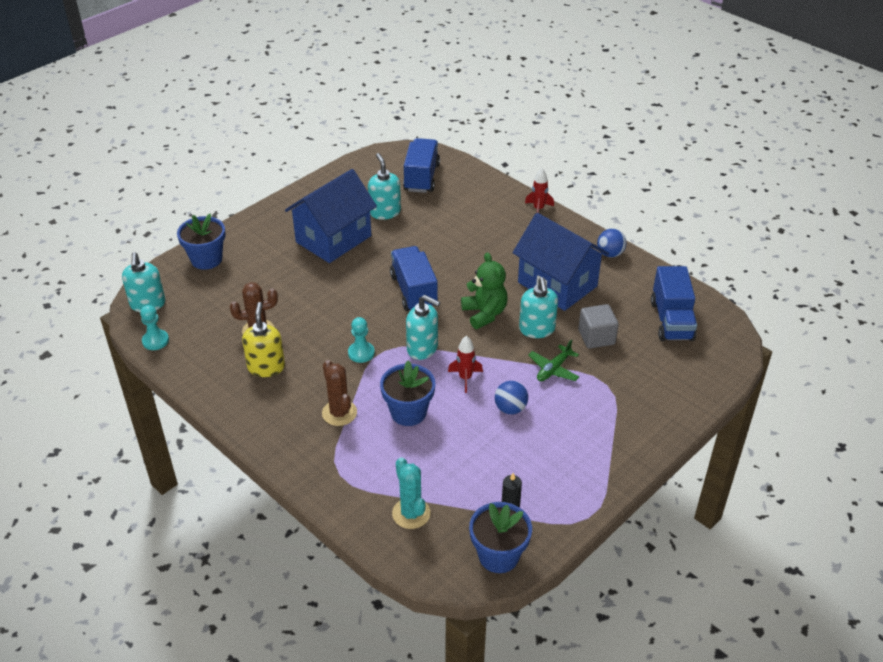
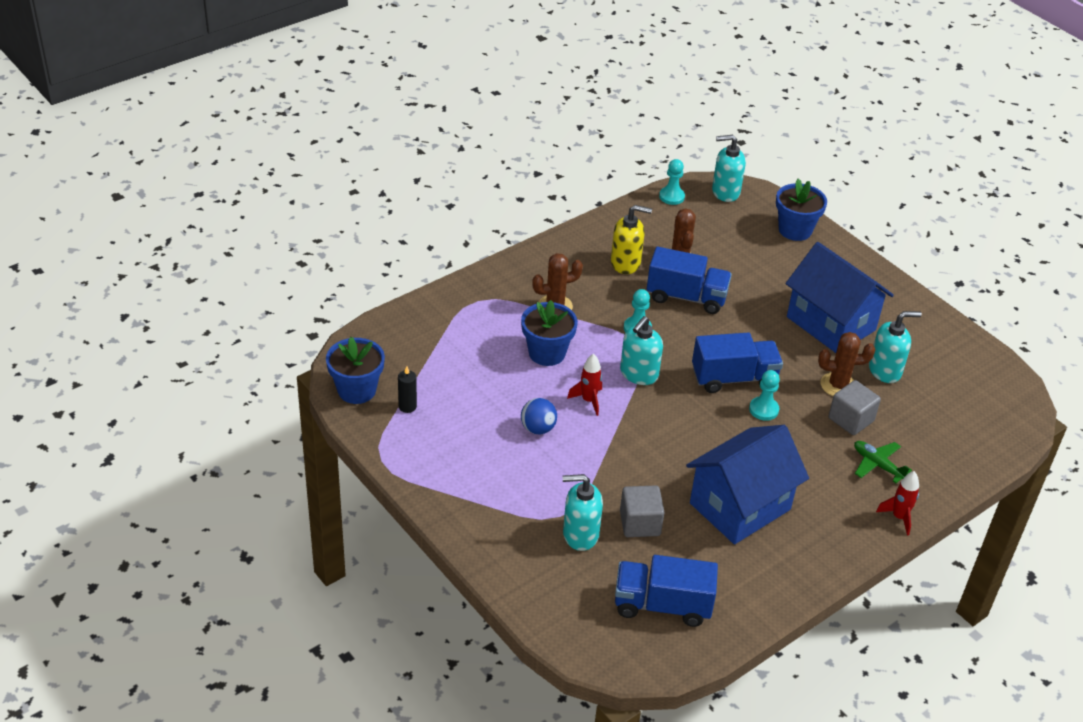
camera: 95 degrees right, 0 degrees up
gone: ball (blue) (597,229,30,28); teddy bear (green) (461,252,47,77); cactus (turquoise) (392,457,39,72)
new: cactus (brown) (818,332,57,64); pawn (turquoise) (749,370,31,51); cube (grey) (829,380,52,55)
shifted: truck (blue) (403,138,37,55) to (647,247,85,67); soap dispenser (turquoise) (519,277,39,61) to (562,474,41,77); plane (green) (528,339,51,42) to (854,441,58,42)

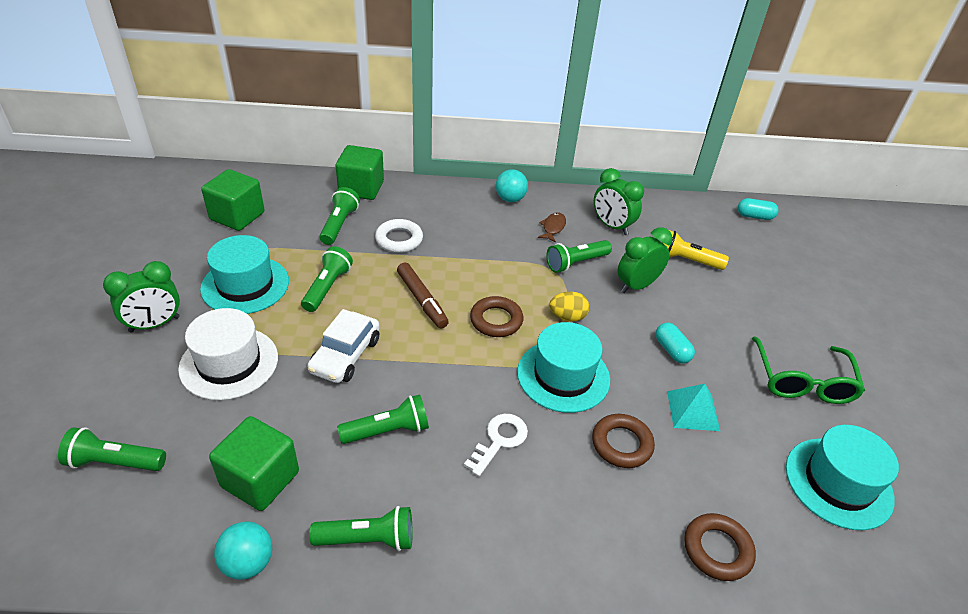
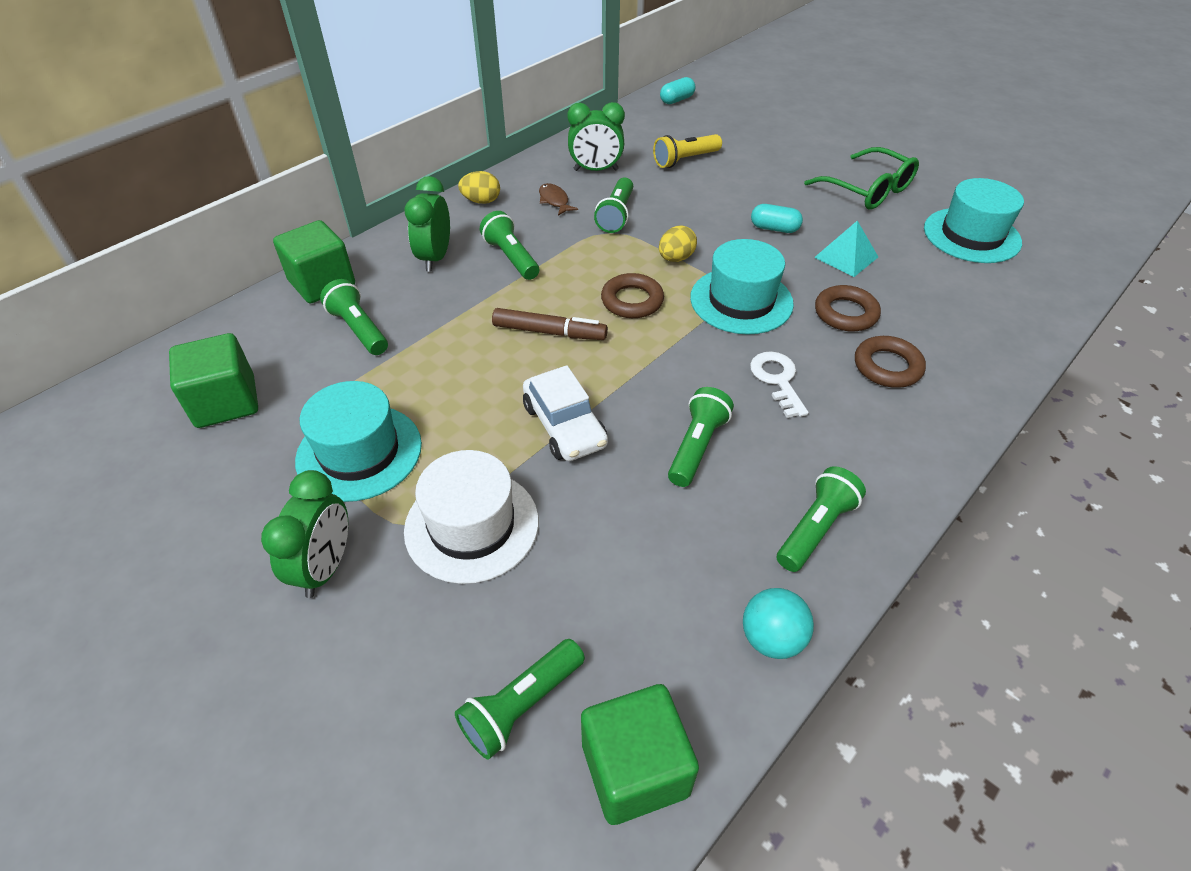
camera: 45 degrees left, 5 degrees up
gone: ring (white) (375,219,48,34)
shifted: clock (green) (617,227,55,66) to (405,176,45,96); flashlight (green) (301,246,52,66) to (480,211,59,69); cube (green) (209,416,90,95) to (581,684,118,141); ring (brown) (684,513,72,68) to (855,336,71,52)
swapped: ball (turquoise) (496,169,32,33) to egg (yellow) (458,171,42,33)

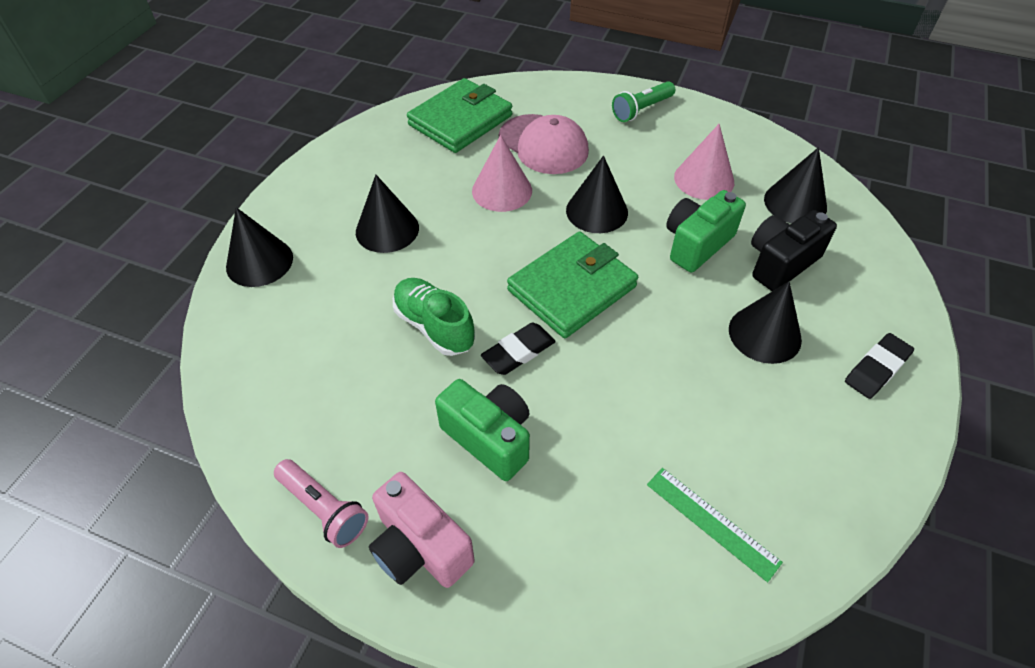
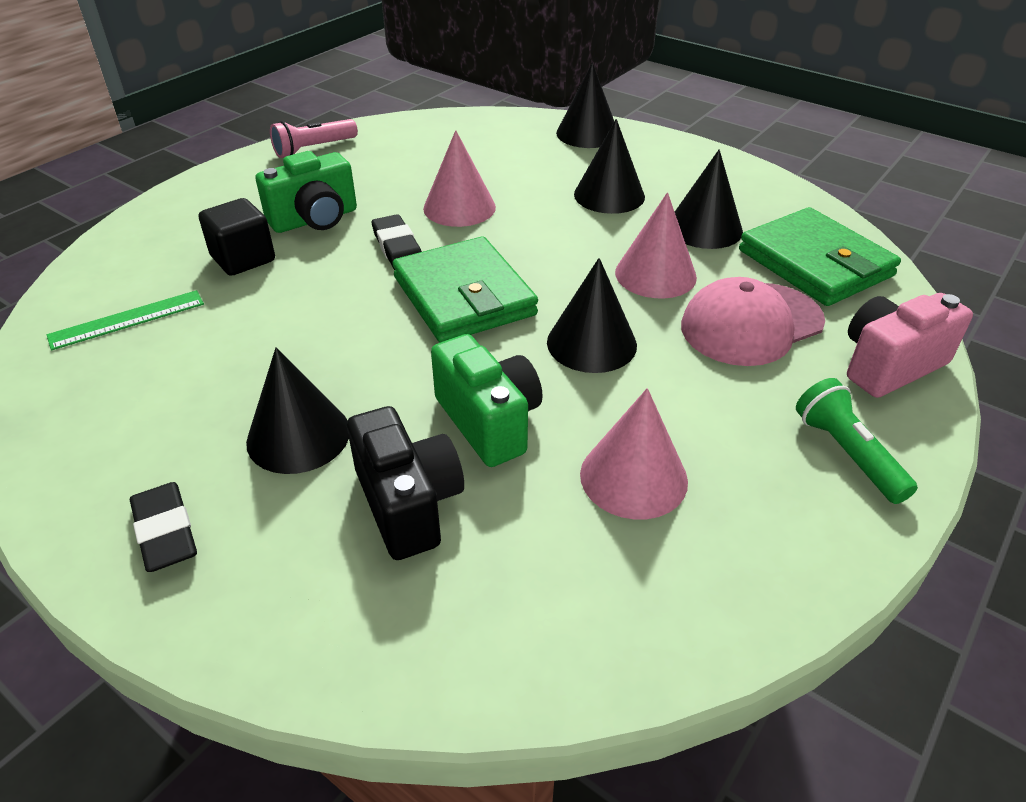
camera: 105 degrees right, 10 degrees down
new: cube (black) (199,198,76,78)
shifted: cone (black) (764,147,63,77) to (675,149,68,100); camera (pink) (369,472,106,116) to (847,293,126,105)
swapped: shoe (green) (393,278,82,78) to cone (pink) (423,130,73,97)

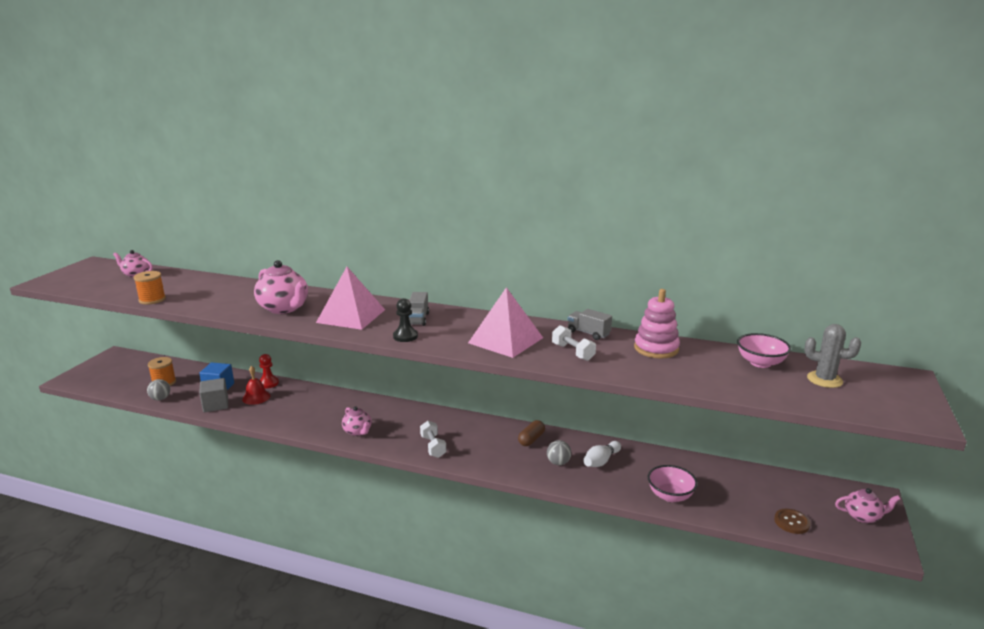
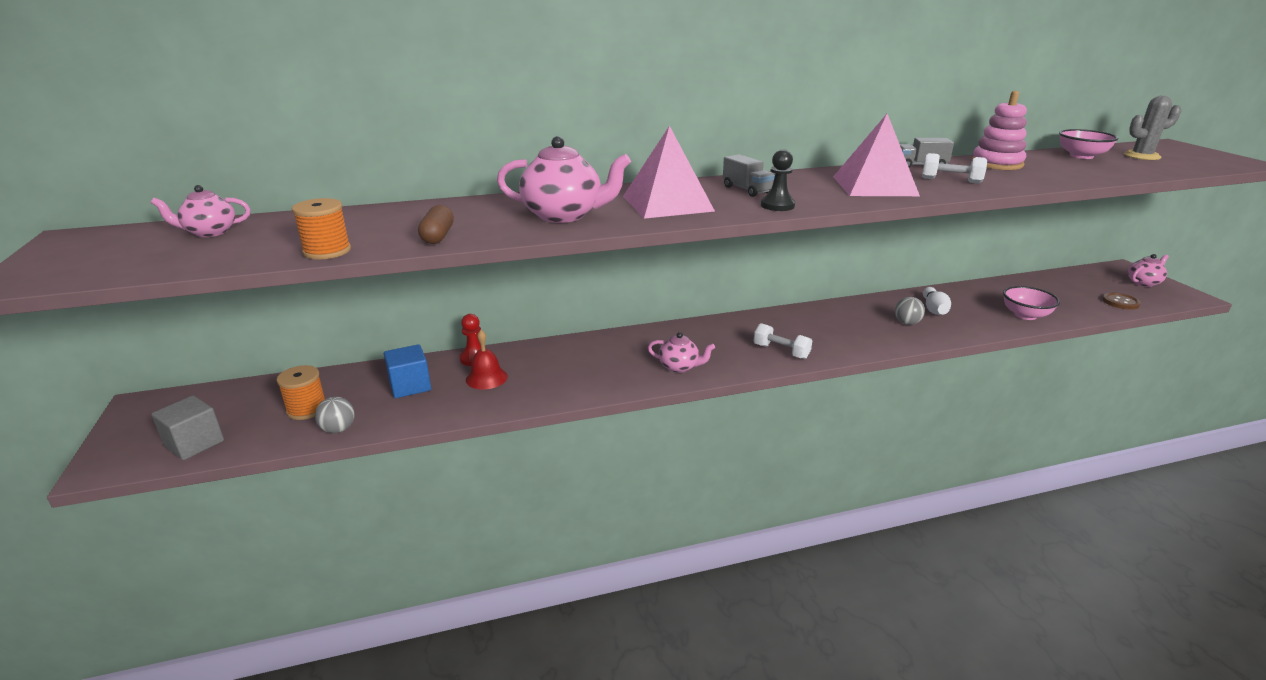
camera: 35 degrees left, 5 degrees up
shifted: cube (grey) (199,378,29,34) to (151,395,73,65); capsule (brown) (518,420,27,26) to (418,205,36,39)

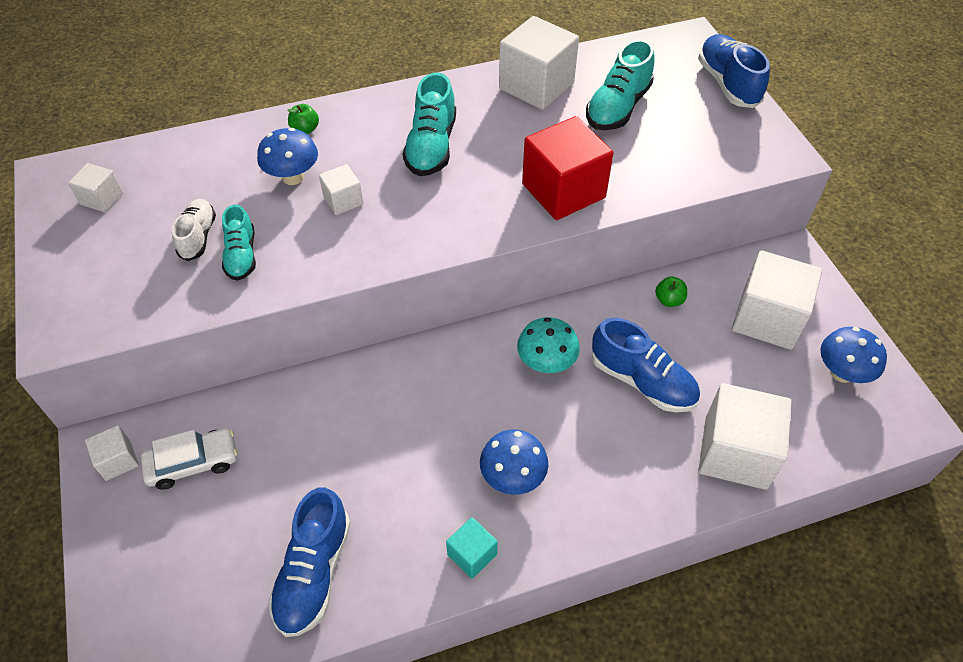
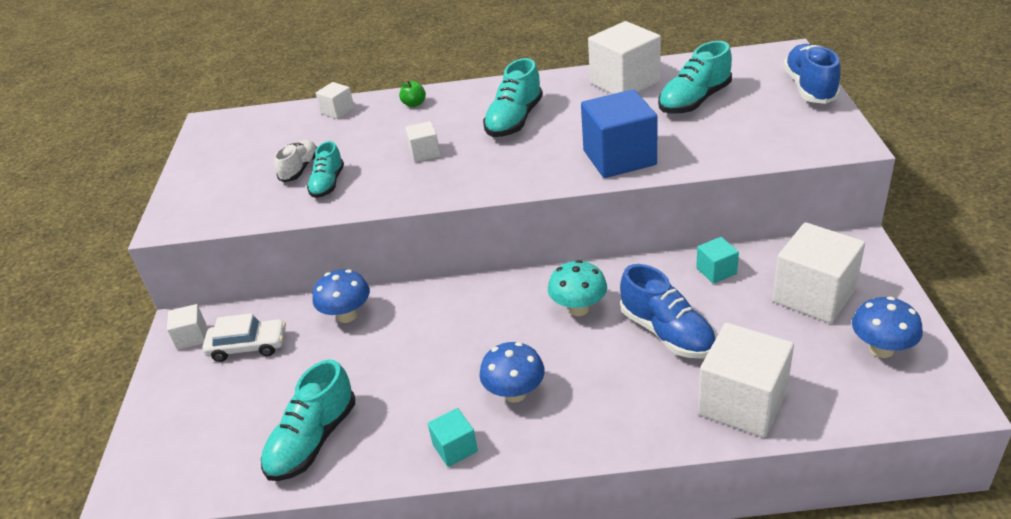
camera: 20 degrees right, 15 degrees down
shifted: mushroom (blue) (257,128,61,57) to (312,269,58,54); cube (white) (68,163,55,49) to (316,82,38,37)
swapped: apple (green) (655,277,32,30) to cube (turquoise) (696,237,43,47)
repainted: cube (red) (522,116,91,104) to cube (blue) (581,89,77,89); shoe (blue) (268,487,83,150) to shoe (turquoise) (261,359,94,122)

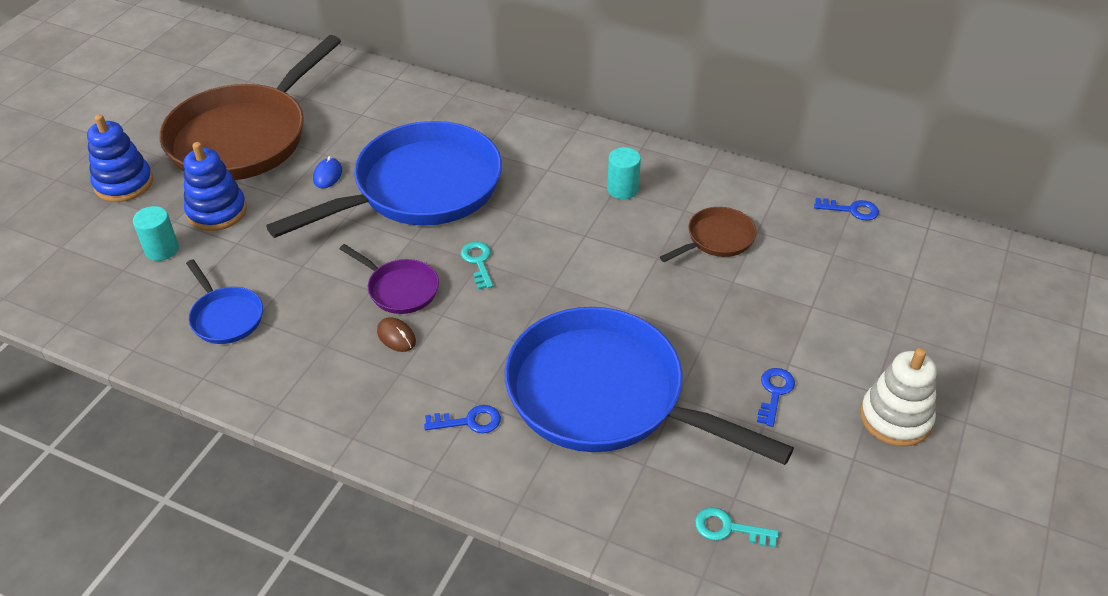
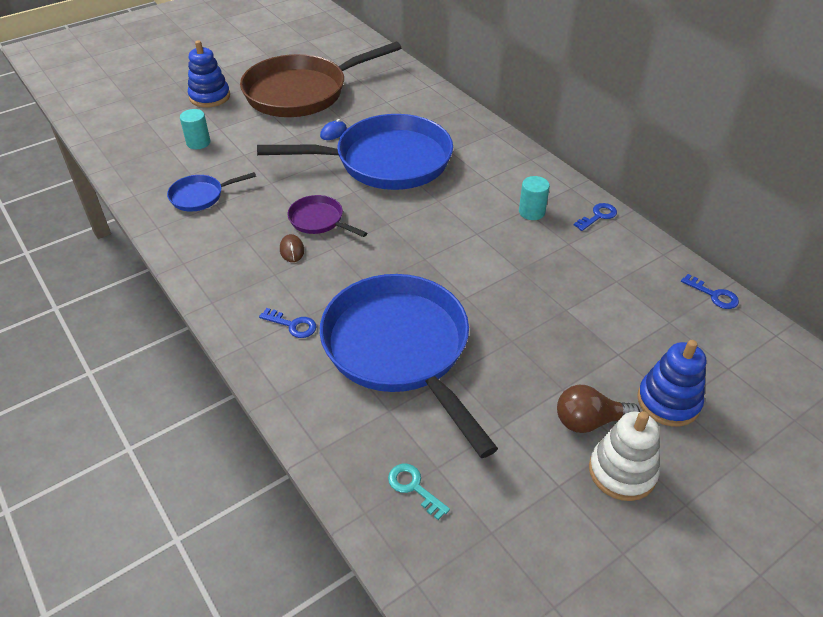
camera: 30 degrees right, 0 degrees up
gone: pan (brown) (660,207,96,55); key (turquoise) (461,242,32,48)
new: light bulb (brown) (557,385,83,48)
shifted: stacking toy (blue) (184,142,63,89) to (637,340,69,87); key (blue) (757,368,38,59) to (574,203,43,28)
rotated: pan (purple) (340,244,99,70) = (288,195,79,42) 150 degrees clockwise; pan (blue) (186,259,77,85) = (167,172,89,40) 75 degrees clockwise

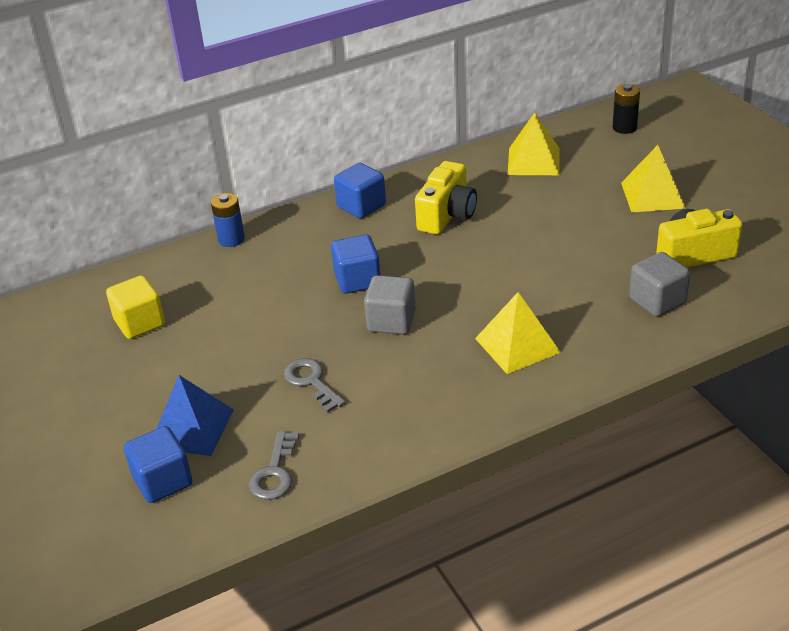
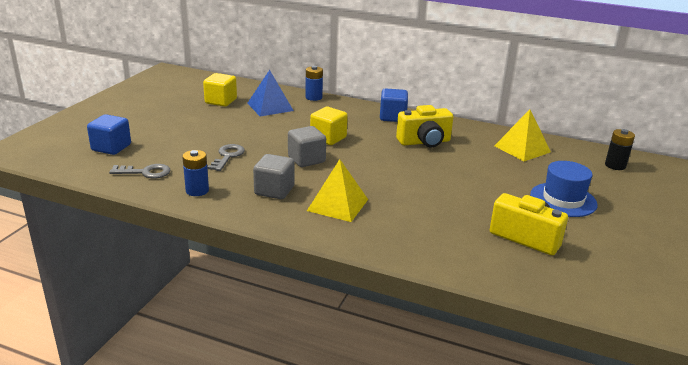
camera: 45 degrees right, 10 degrees down
new: battery (blue) (182,150,27,46)
shifted: cube (grey) (629,252,61,65) to (253,154,42,45); pyramid (blue) (156,375,78,81) to (247,70,47,46)
swapped: pyramid (yellow) (621,145,65,67) to hat (blue) (530,161,68,56)
repainted: cube (blue) (331,235,50,58) to cube (yellow) (310,107,38,38)
rotated: key (grey) (249,431,50,69) = (109,164,61,14) 150 degrees counterclockwise

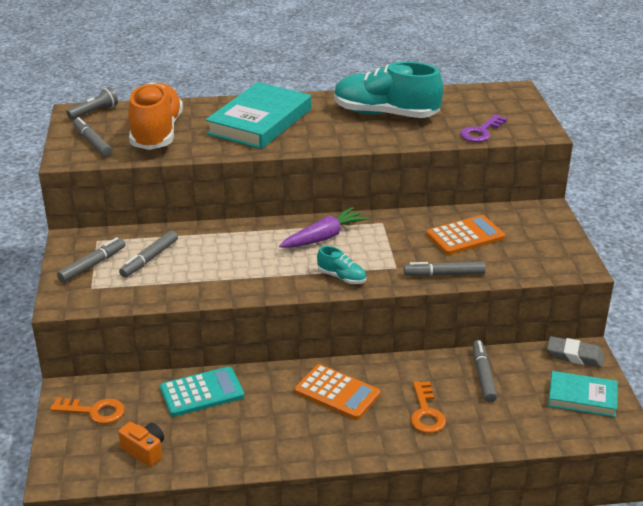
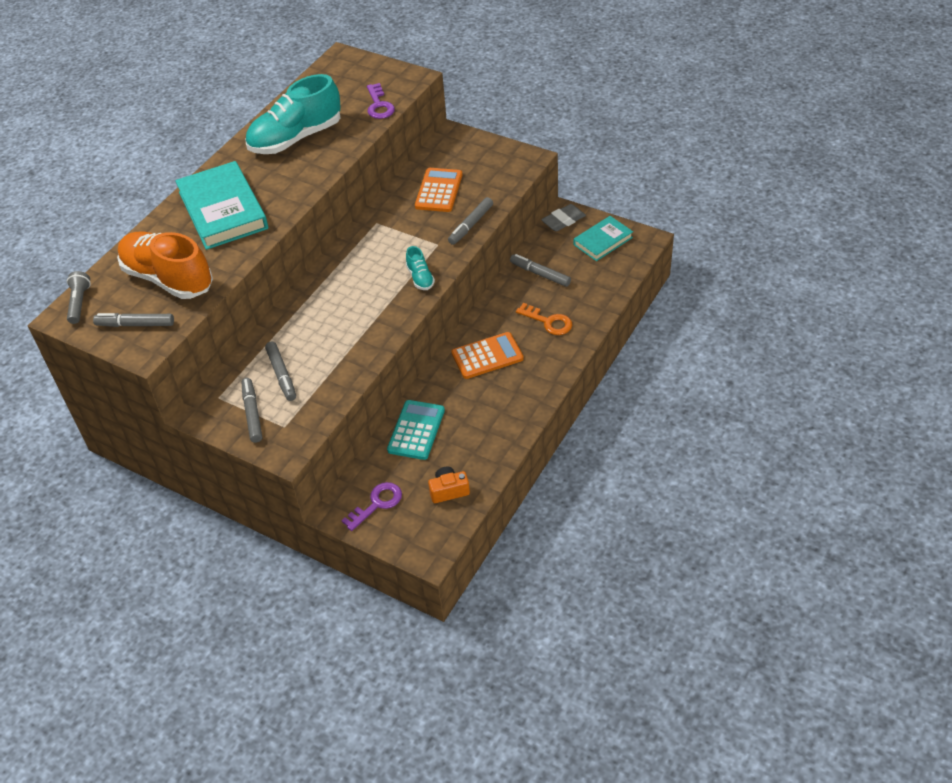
camera: 50 degrees left, 15 degrees up
gone: carrot (purple) (279,207,90,41)
repainted: key (orange) (50,397,75,27) to key (purple) (341,482,61,49)
rotated: shoe (turquoise) (317,246,49,38) = (406,246,29,44) 90 degrees clockwise

